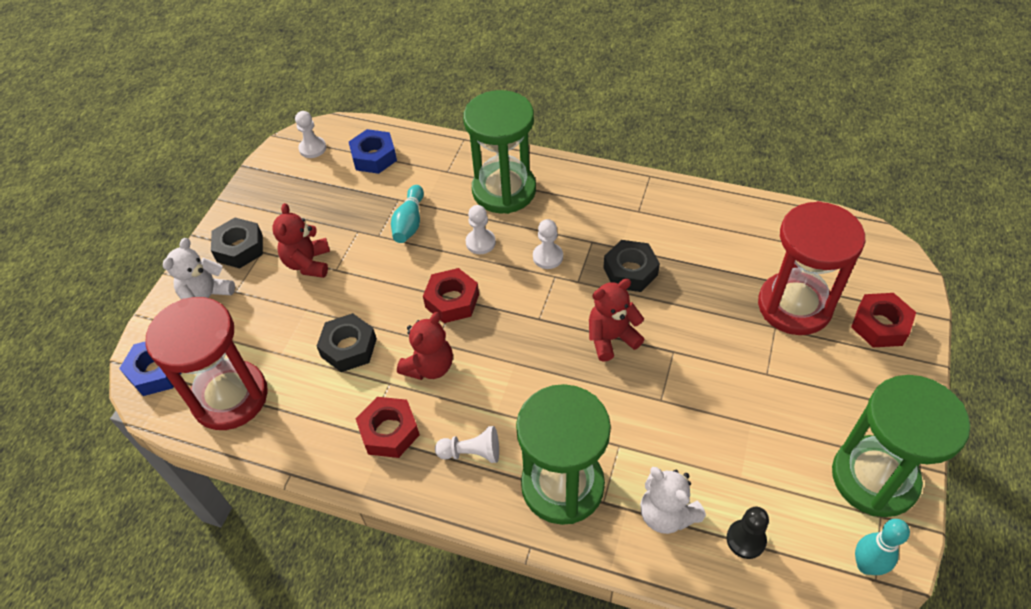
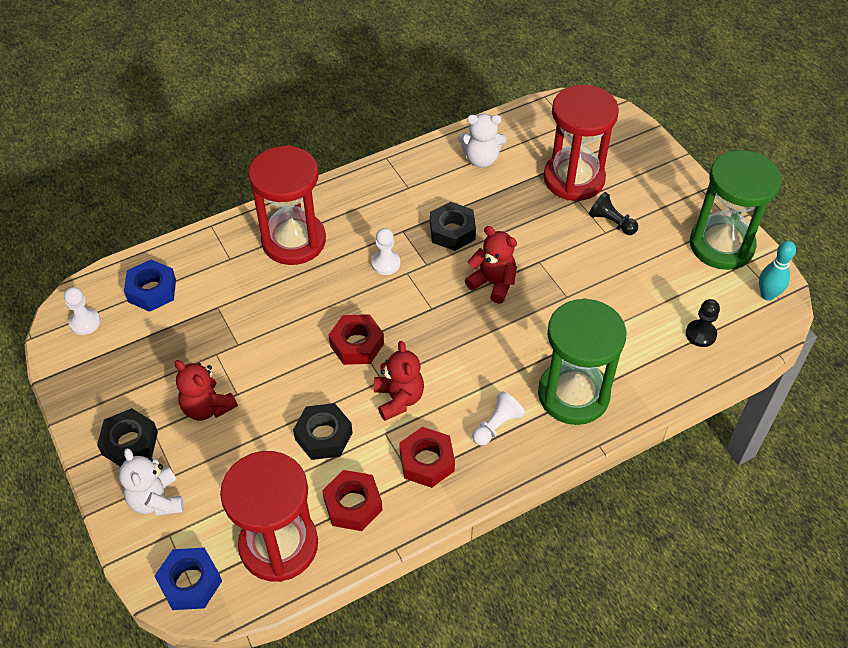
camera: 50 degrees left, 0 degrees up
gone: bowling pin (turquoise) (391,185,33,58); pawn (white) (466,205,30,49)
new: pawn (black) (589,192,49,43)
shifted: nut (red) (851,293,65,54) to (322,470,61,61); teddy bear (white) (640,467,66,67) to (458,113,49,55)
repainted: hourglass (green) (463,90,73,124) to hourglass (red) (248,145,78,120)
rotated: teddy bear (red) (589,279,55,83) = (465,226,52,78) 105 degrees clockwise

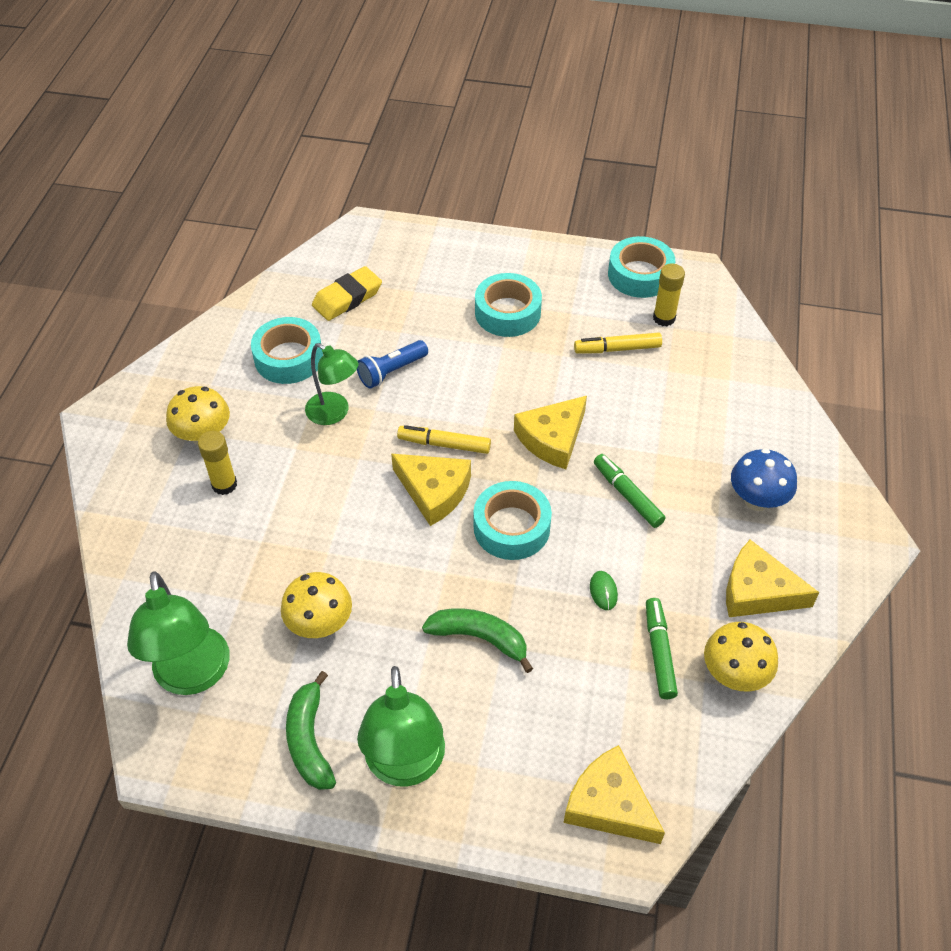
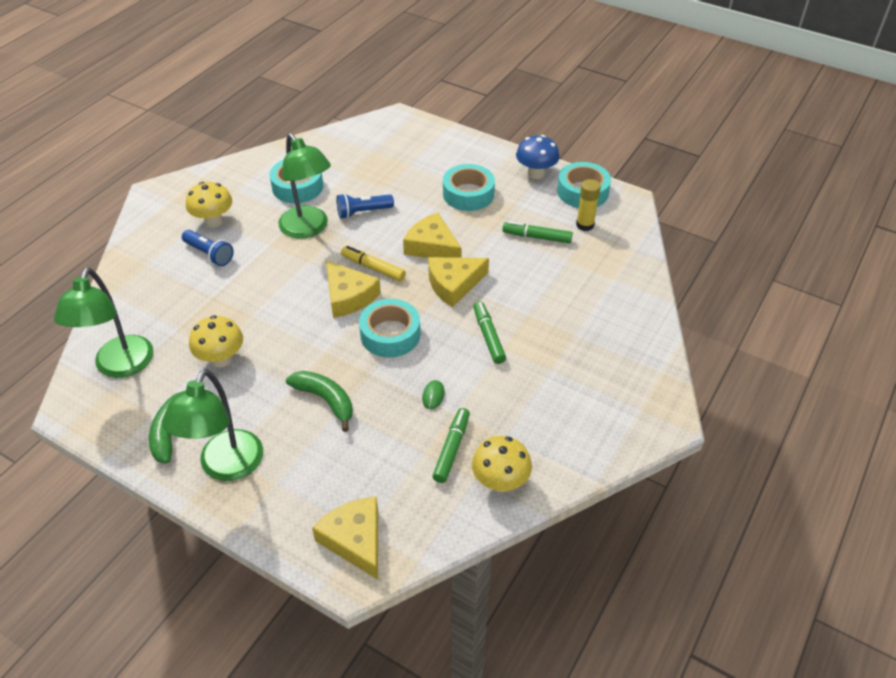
camera: 20 degrees right, 5 degrees down
gone: eraser (yellow) (312,266,70,55)
shifted: mushroom (blue) (731,449,66,62) to (516,135,44,44); cheese (yellow) (726,540,94,77) to (403,213,59,45)
swapped: glue stick (yellow) (198,431,39,64) to flashlight (blue) (182,230,51,36)
repainted: marker (yellow) (574,333,88,20) to marker (green) (502,221,71,22)
scaled: lamp (green) (305,343,53,82) = (278,133,53,106) x1.50

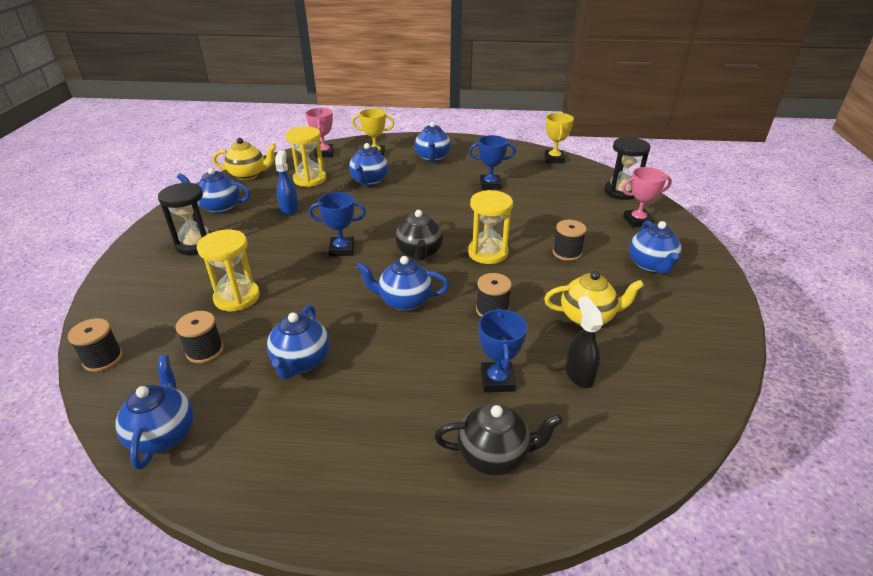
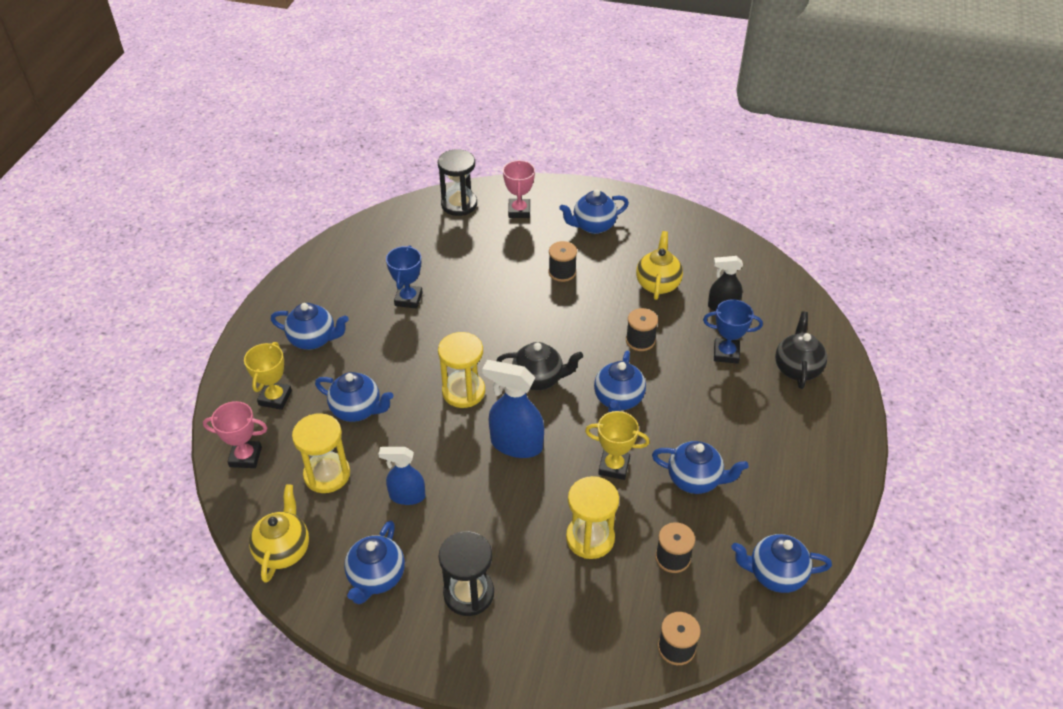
camera: 80 degrees left, 10 degrees up
shifted: trophy (yellow) (545,113,29,50) to (585,411,65,69); hourglass (yellow) (468,190,45,74) to (438,332,47,76)
swapped: trophy (blue) (309,192,57,64) to spray bottle (blue) (482,360,62,98)
rotated: teapot (blue) (629,220,53,54) = (559,189,70,45) 150 degrees clockwise

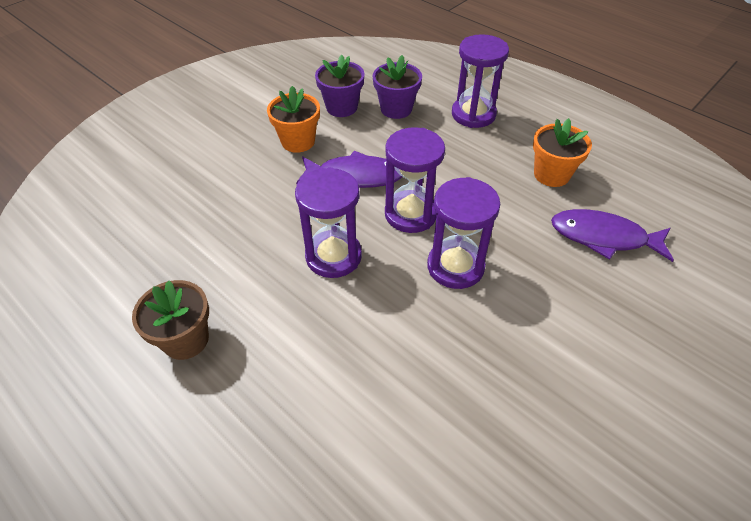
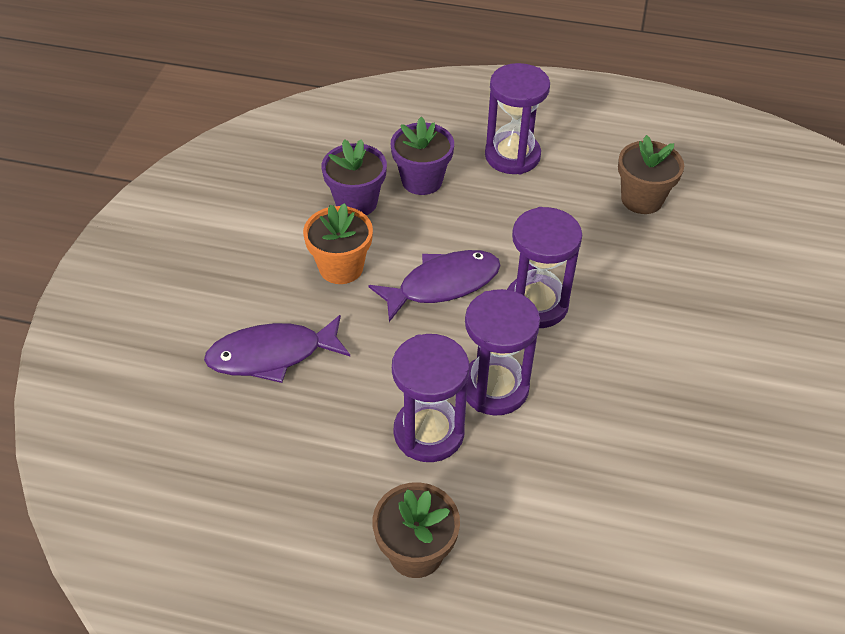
camera: 30 degrees left, 0 degrees up
shifted: hourglass (purple) (427,177,73,112) to (392,334,77,128); fish (purple) (551,209,123,53) to (204,315,146,68)
repainted: flower pot (orange) (533,118,59,69) to flower pot (brown) (618,135,66,79)

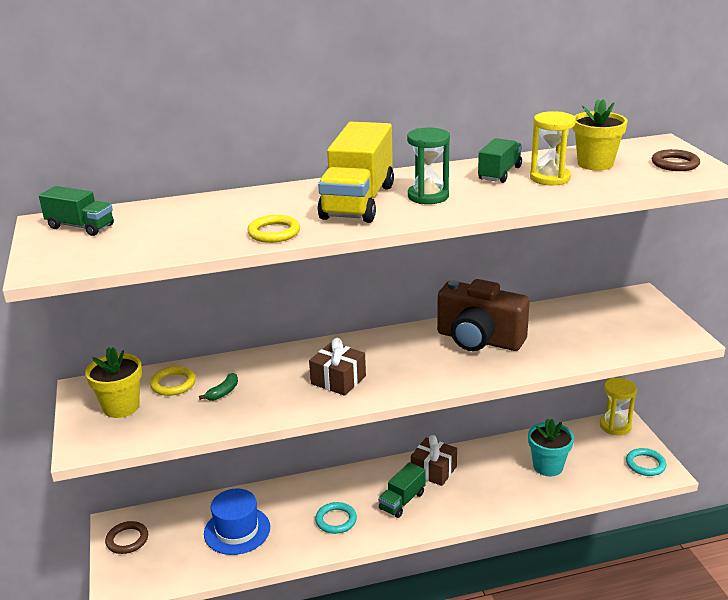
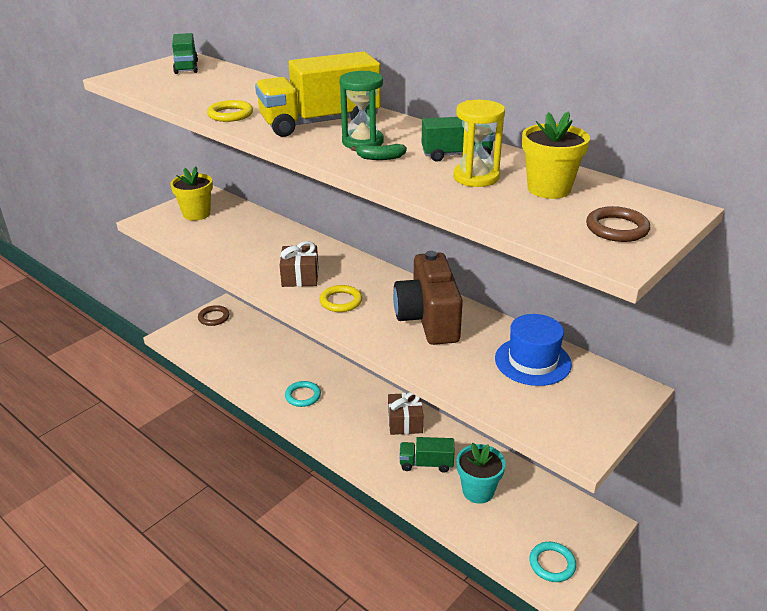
camera: 55 degrees right, 5 degrees up
gone: hourglass (yellow) (600,378,37,57)
shifted: ring (yellow) (150,366,46,30) to (320,285,42,27); banana (green) (199,373,39,28) to (351,144,56,16); truck (green) (378,462,48,56) to (399,437,56,36); hat (blue) (204,489,66,66) to (495,314,77,72)

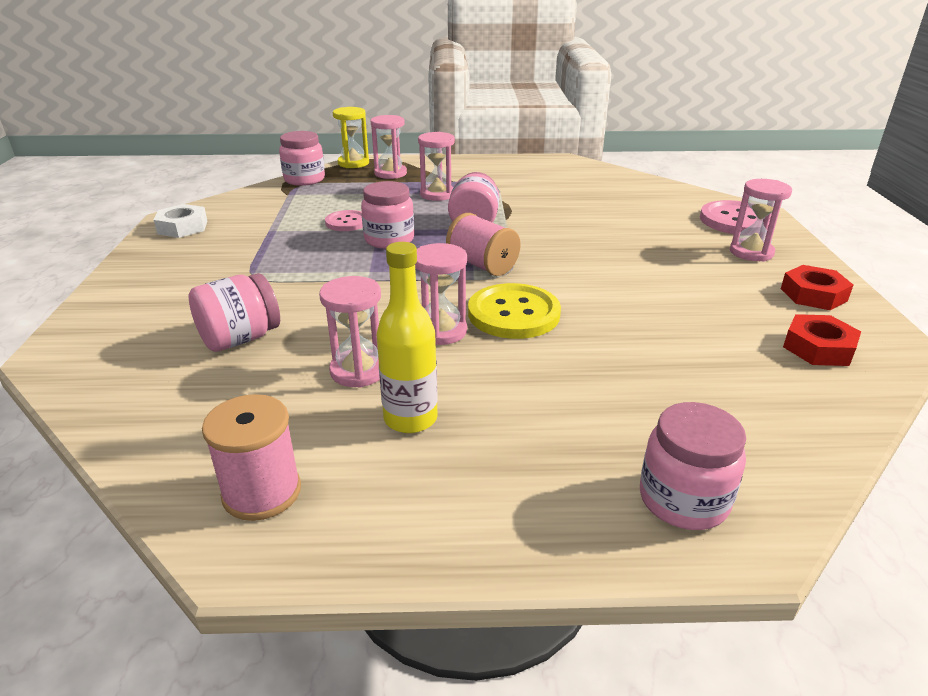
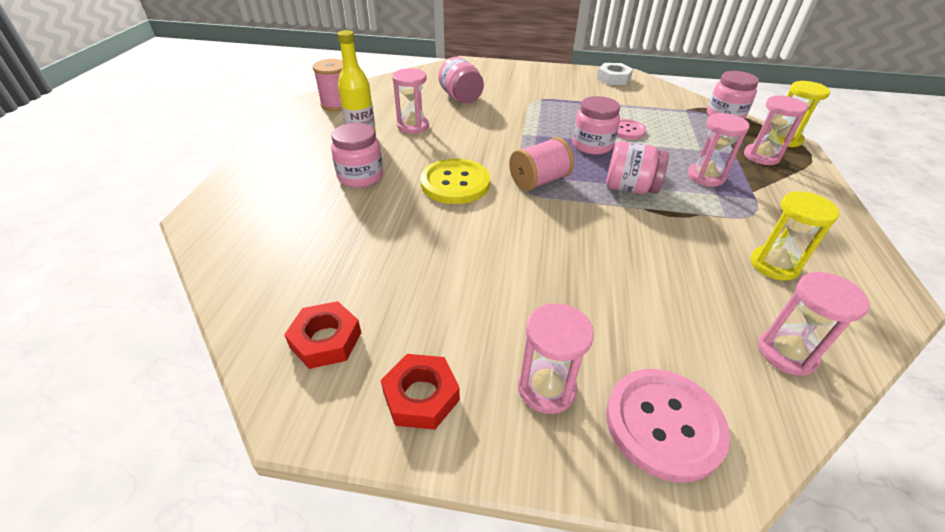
camera: 100 degrees right, 10 degrees up
new: hourglass (yellow) (750,191,89,90)
shifted: hourglass (pink) (415,243,52,102) to (758,272,111,104); jar (pink) (640,402,106,128) to (331,123,52,65)

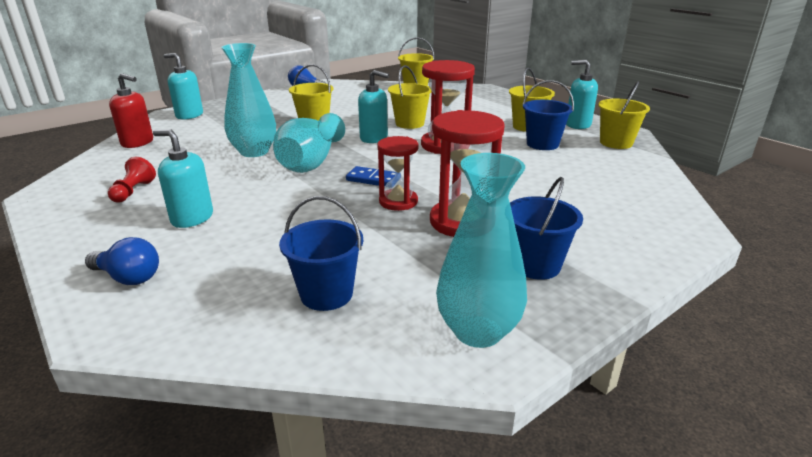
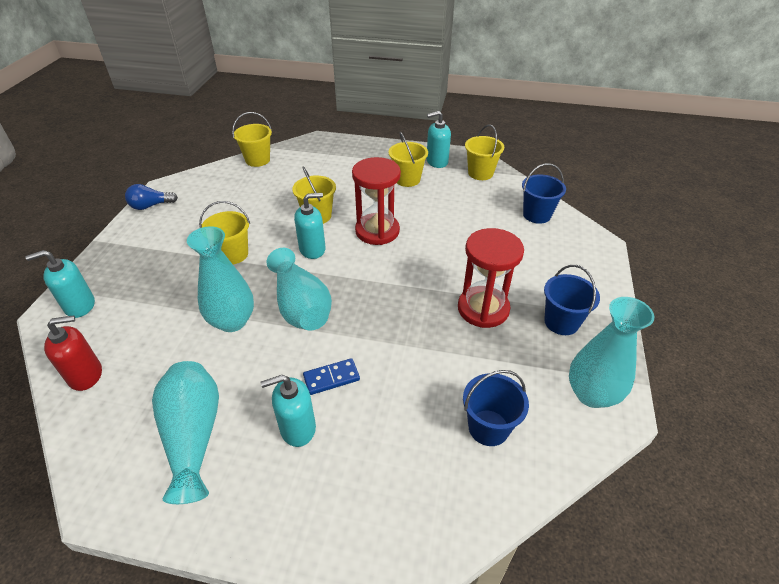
camera: 40 degrees left, 15 degrees up
gone: hourglass (red) (377,136,42,75); light bulb (blue) (85,237,74,48)
shifted: bucket (blue) (523,80,51,70) to (522,163,44,61); domino (blue) (346,166,50,21) to (303,358,57,37)
swapped: pawn (red) (108,157,48,45) to vase (turquoise) (152,361,67,143)

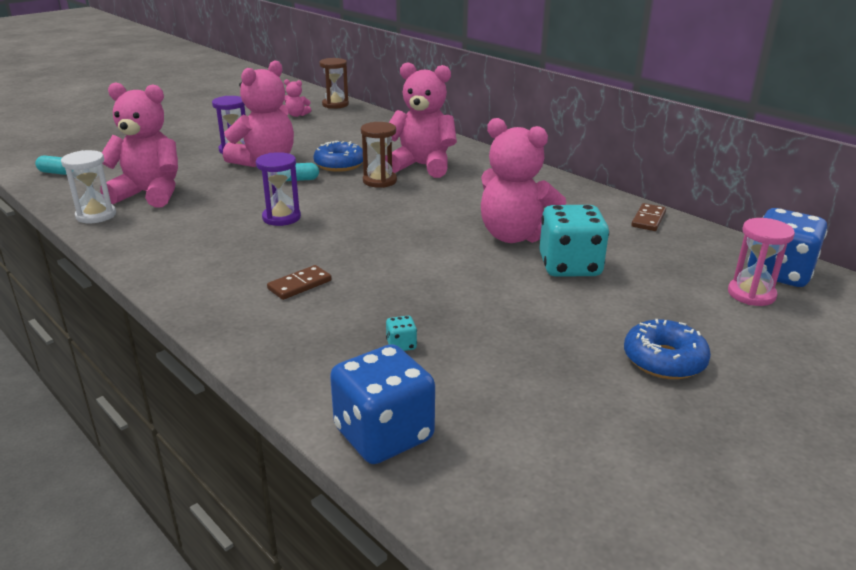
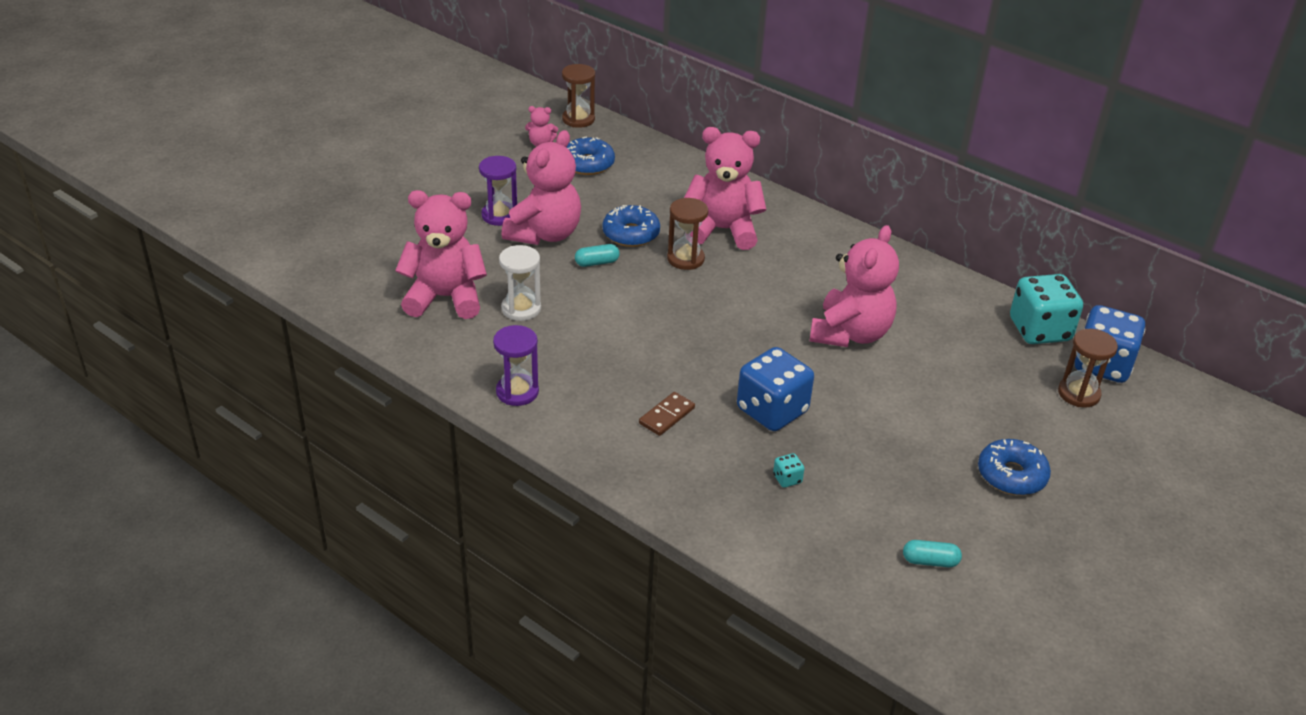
camera: 10 degrees left, 10 degrees up
gone: domino (brown) (631,203,35,28)
new: donut (blue) (566,137,49,38)
shifted: hourglass (white) (61,150,55,73) to (499,245,42,76); hourglass (purple) (256,152,45,74) to (493,325,46,81); capsule (turquoise) (35,155,32,20) to (903,540,59,27); dice (turquoise) (539,205,70,72) to (1010,274,73,70); dice (blue) (330,344,105,120) to (737,347,77,84)
repainted: hourglass (pink) (728,218,67,88) to hourglass (brown) (1058,329,60,79)
rotated: teddy bear (pink) (481,118,85,125) = (810,225,89,122) 90 degrees counterclockwise

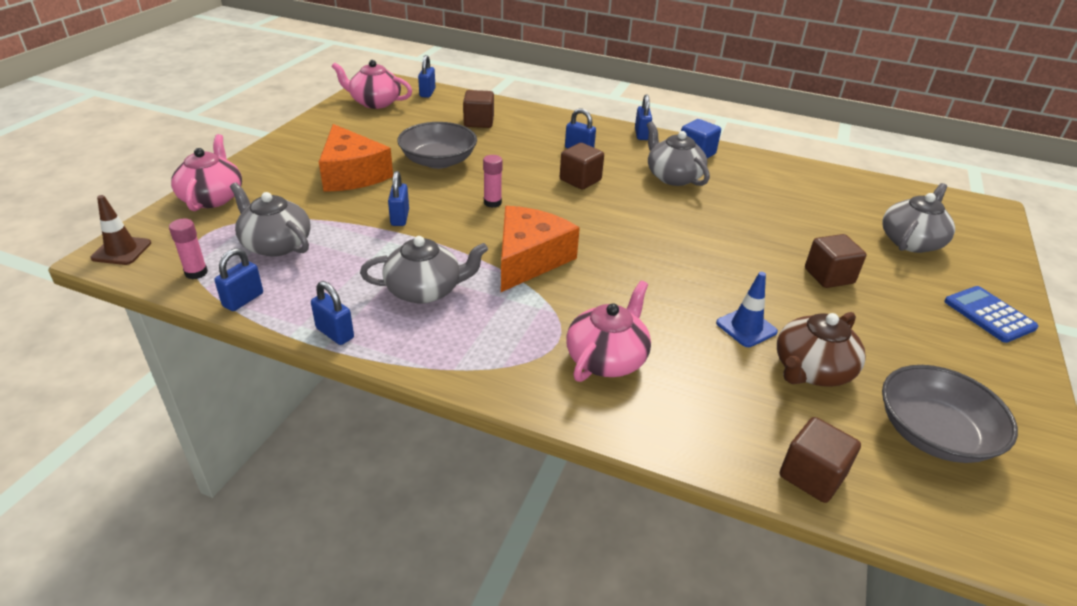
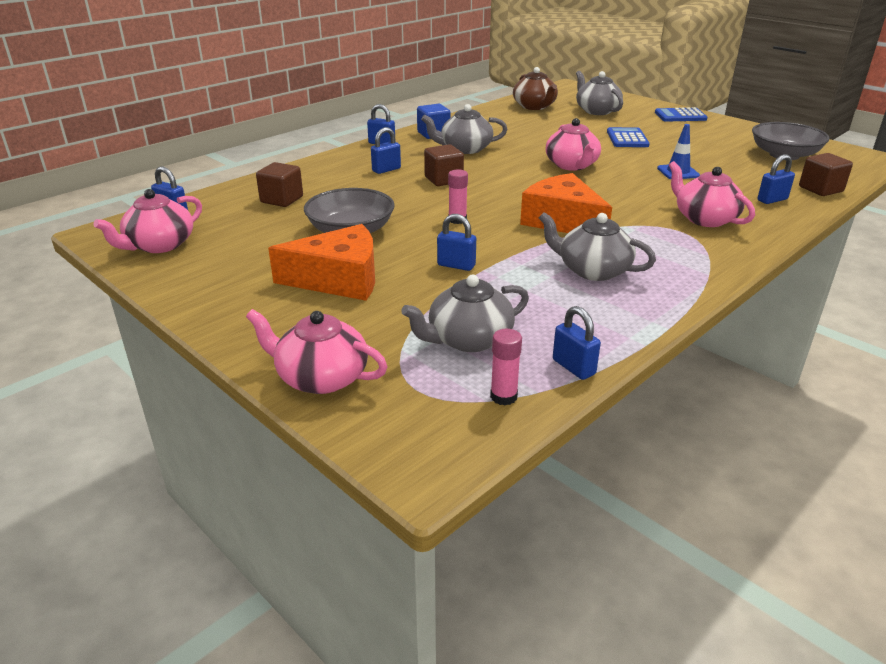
camera: 65 degrees left, 5 degrees down
gone: traffic cone (brown) (90,195,61,70)
new: teapot (pink) (546,118,55,53)
shifted: padlock (blue) (311,281,43,64) to (757,154,38,50); teapot (brown) (777,312,89,75) to (513,67,45,43)
swapped: cube (brown) (805,234,61,54) to calculator (blue) (607,127,43,20)
rotated: teapot (grey) (360,236,128,68) = (539,212,117,69) 75 degrees counterclockwise

